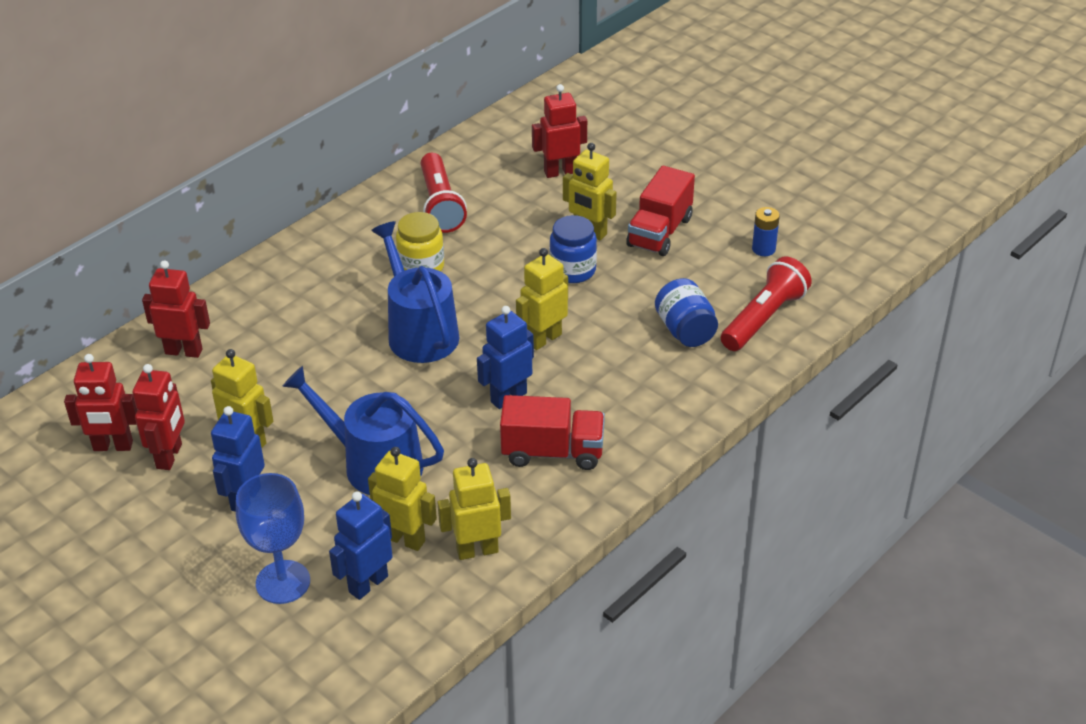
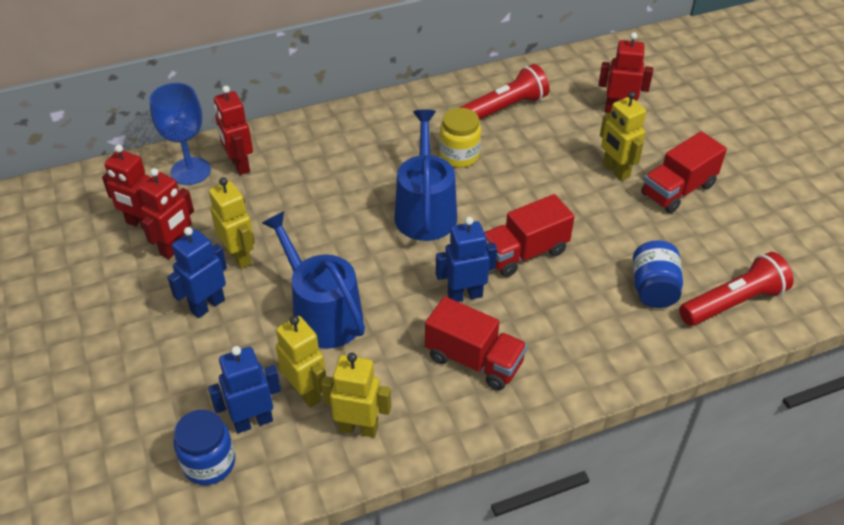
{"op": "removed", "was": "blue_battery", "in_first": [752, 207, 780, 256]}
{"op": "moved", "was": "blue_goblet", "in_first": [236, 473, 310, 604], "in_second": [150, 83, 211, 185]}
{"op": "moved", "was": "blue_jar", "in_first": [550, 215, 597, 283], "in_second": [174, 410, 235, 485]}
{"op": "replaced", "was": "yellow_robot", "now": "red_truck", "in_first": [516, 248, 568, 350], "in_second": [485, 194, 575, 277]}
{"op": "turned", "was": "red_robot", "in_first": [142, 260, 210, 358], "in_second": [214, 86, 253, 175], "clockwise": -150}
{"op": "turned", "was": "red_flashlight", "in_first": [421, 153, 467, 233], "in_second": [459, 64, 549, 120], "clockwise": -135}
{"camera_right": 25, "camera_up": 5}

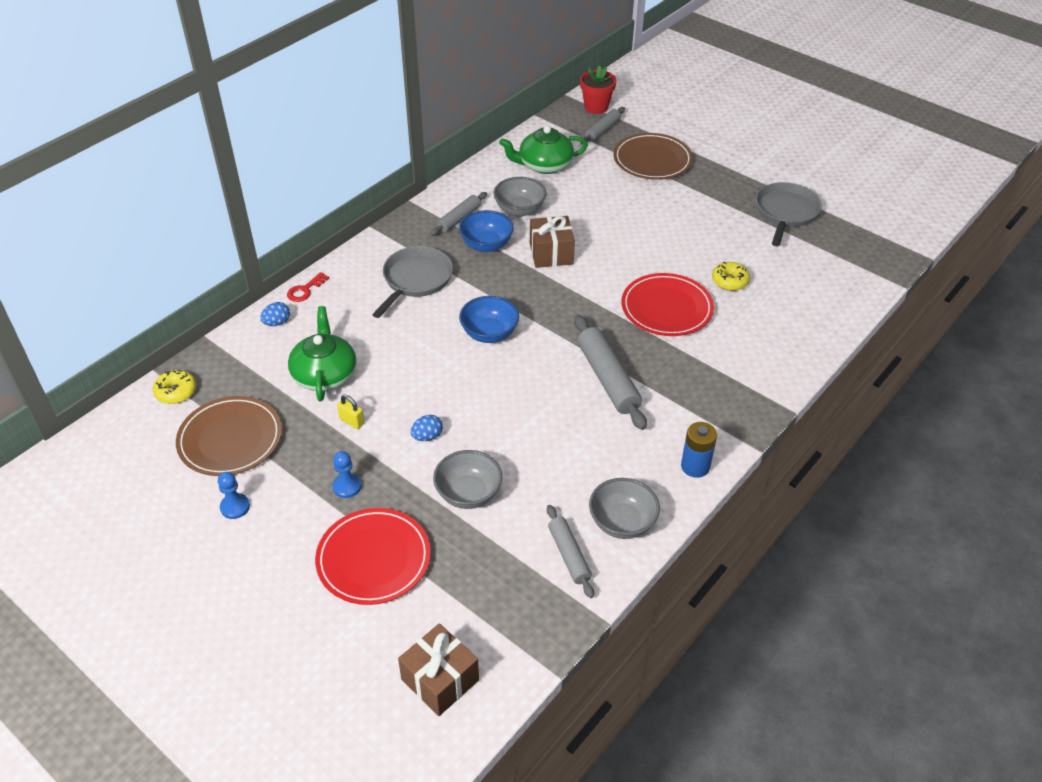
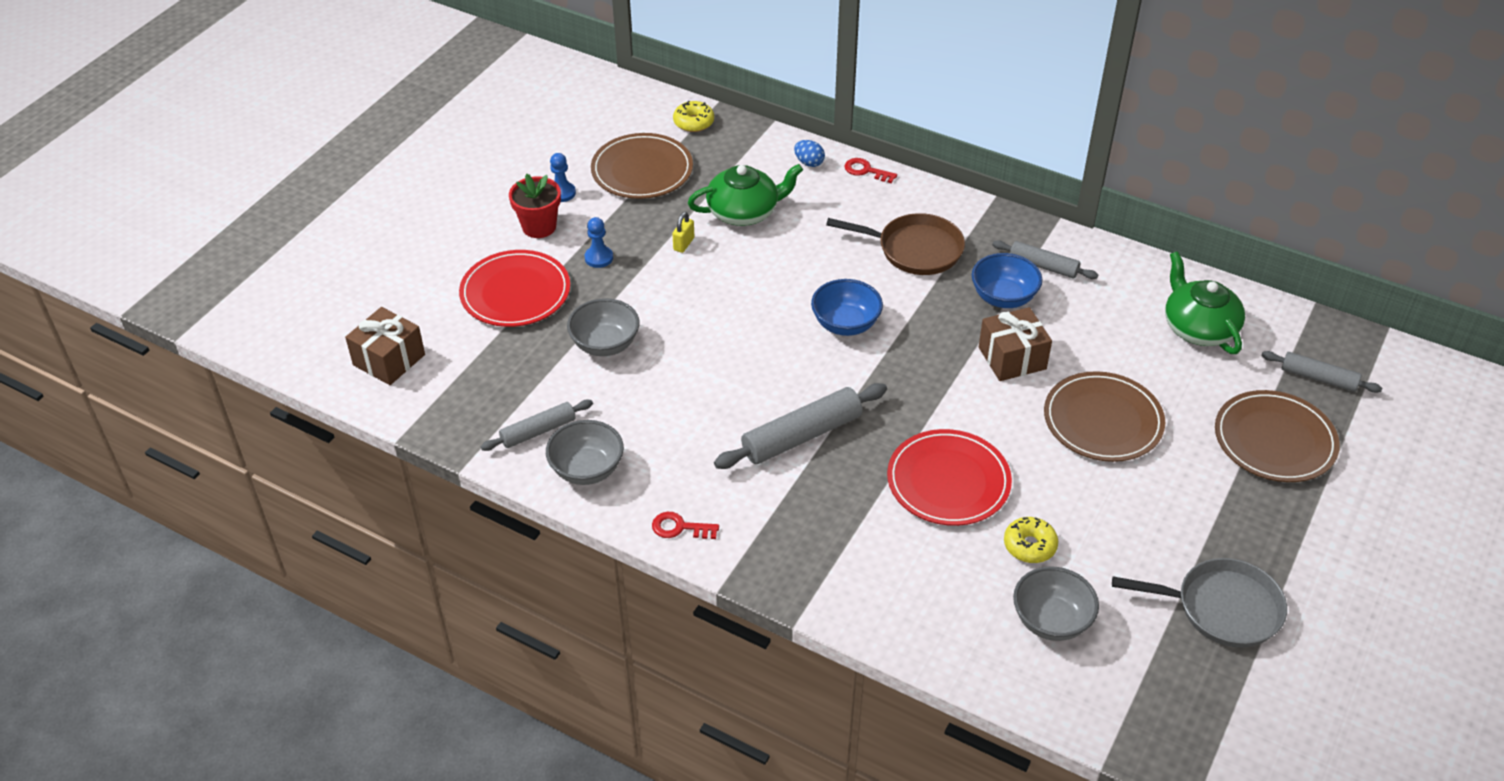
{"op": "removed", "was": "blue_egg", "in_first": [411, 415, 443, 441]}
{"op": "added", "now": "brown_plate", "in_second": [1044, 371, 1166, 462]}
{"op": "moved", "was": "grey_bowl", "in_first": [493, 177, 546, 217], "in_second": [1013, 566, 1099, 641]}
{"op": "moved", "was": "red_flower_pot", "in_first": [580, 65, 616, 114], "in_second": [509, 173, 561, 238]}
{"op": "replaced", "was": "blue_battery", "now": "red_key", "in_first": [681, 422, 717, 478], "in_second": [652, 512, 719, 539]}
{"op": "recoloured", "was": "grey_pan", "now": "brown_pan", "in_first": [372, 246, 453, 318], "in_second": [826, 213, 965, 275]}
{"camera_right": 80, "camera_up": 0}

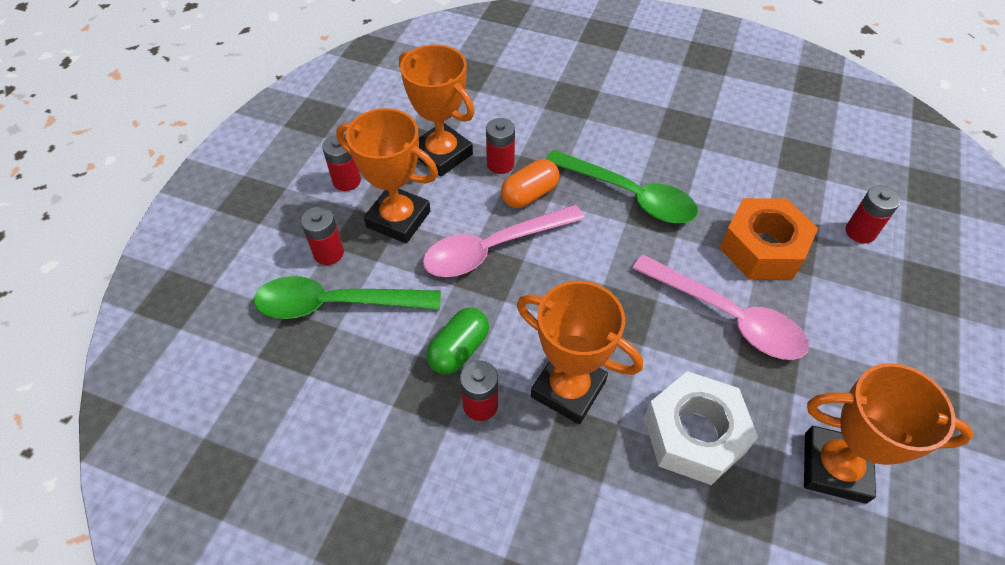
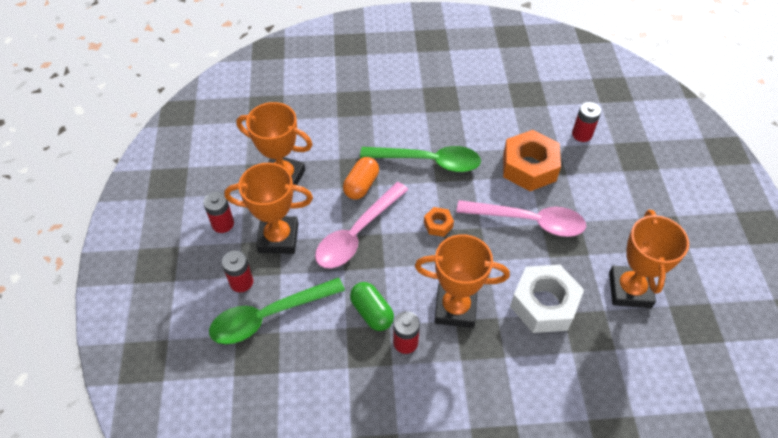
{"op": "removed", "was": "red_battery", "in_first": [486, 118, 515, 174]}
{"op": "added", "now": "orange_nut", "in_second": [424, 207, 454, 237]}
{"op": "turned", "was": "green_capsule", "in_first": [426, 308, 489, 374], "in_second": [350, 282, 394, 331], "clockwise": -45}
{"op": "turned", "was": "orange_trophy", "in_first": [804, 363, 974, 504], "in_second": [609, 210, 689, 308], "clockwise": -75}
{"camera_right": -25, "camera_up": 0}

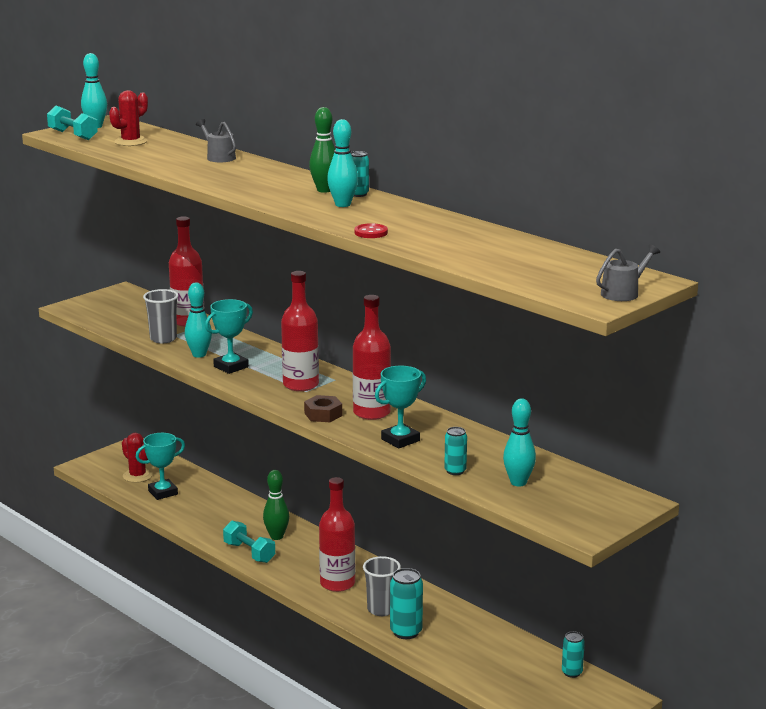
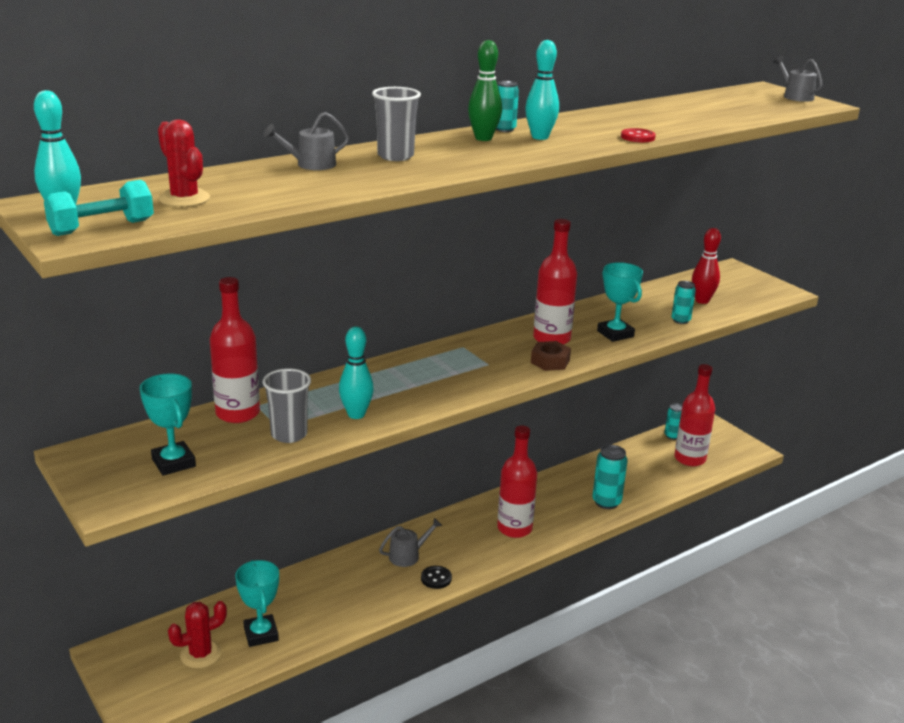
{"op": "moved", "was": "turquoise_trophy", "in_first": [205, 299, 253, 374], "in_second": [140, 373, 196, 476]}
{"op": "moved", "was": "red_bottle", "in_first": [281, 271, 319, 391], "in_second": [674, 364, 715, 466]}
{"op": "moved", "was": "grey_cup", "in_first": [363, 556, 401, 616], "in_second": [372, 87, 421, 161]}
{"op": "replaced", "was": "turquoise_dumbbell", "now": "black_button", "in_first": [223, 521, 275, 563], "in_second": [421, 566, 452, 589]}
{"op": "replaced", "was": "green_bowling_pin", "now": "grey_watering_can", "in_first": [263, 470, 289, 540], "in_second": [379, 518, 442, 567]}
{"op": "recoloured", "was": "turquoise_bowling_pin", "now": "red_bowling_pin", "in_first": [503, 398, 536, 487], "in_second": [692, 228, 721, 304]}
{"camera_right": -80, "camera_up": 5}

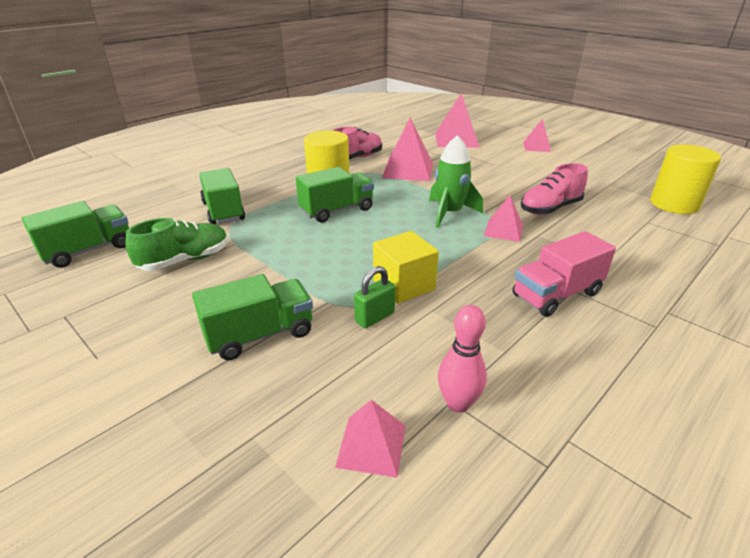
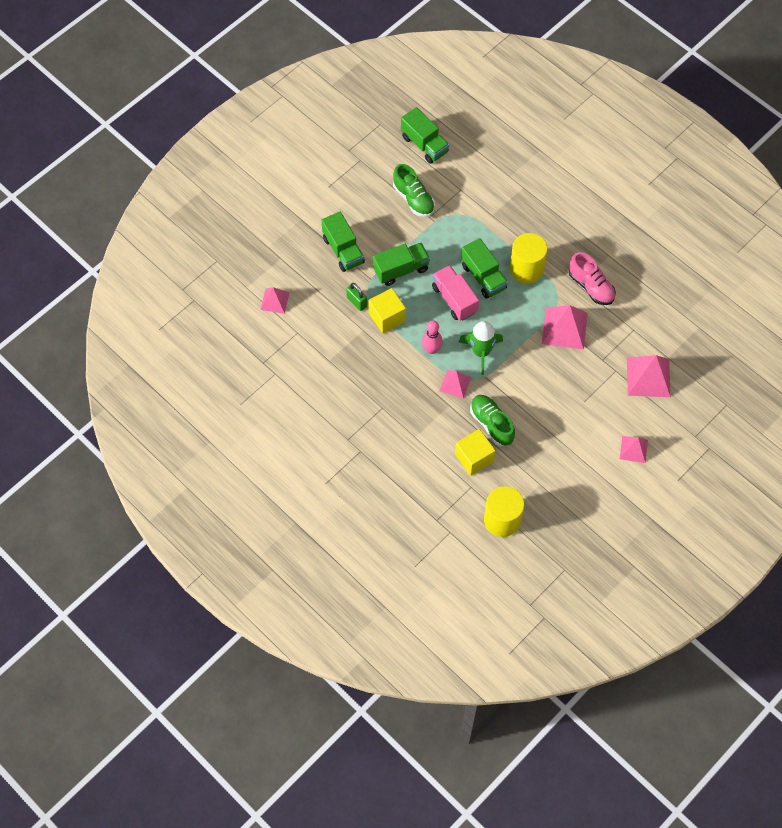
{"op": "added", "now": "yellow_cube", "in_second": [455, 429, 496, 476]}
{"op": "moved", "was": "green_truck", "in_first": [199, 168, 245, 224], "in_second": [373, 243, 430, 286]}
{"op": "moved", "was": "pink_bowling_pin", "in_first": [438, 305, 487, 413], "in_second": [422, 320, 443, 354]}
{"op": "moved", "was": "pink_truck", "in_first": [513, 231, 616, 317], "in_second": [432, 265, 479, 321]}
{"op": "recoloured", "was": "pink_shoe", "now": "green_shoe", "in_first": [521, 163, 588, 215], "in_second": [470, 395, 515, 446]}
{"camera_right": 90, "camera_up": 30}

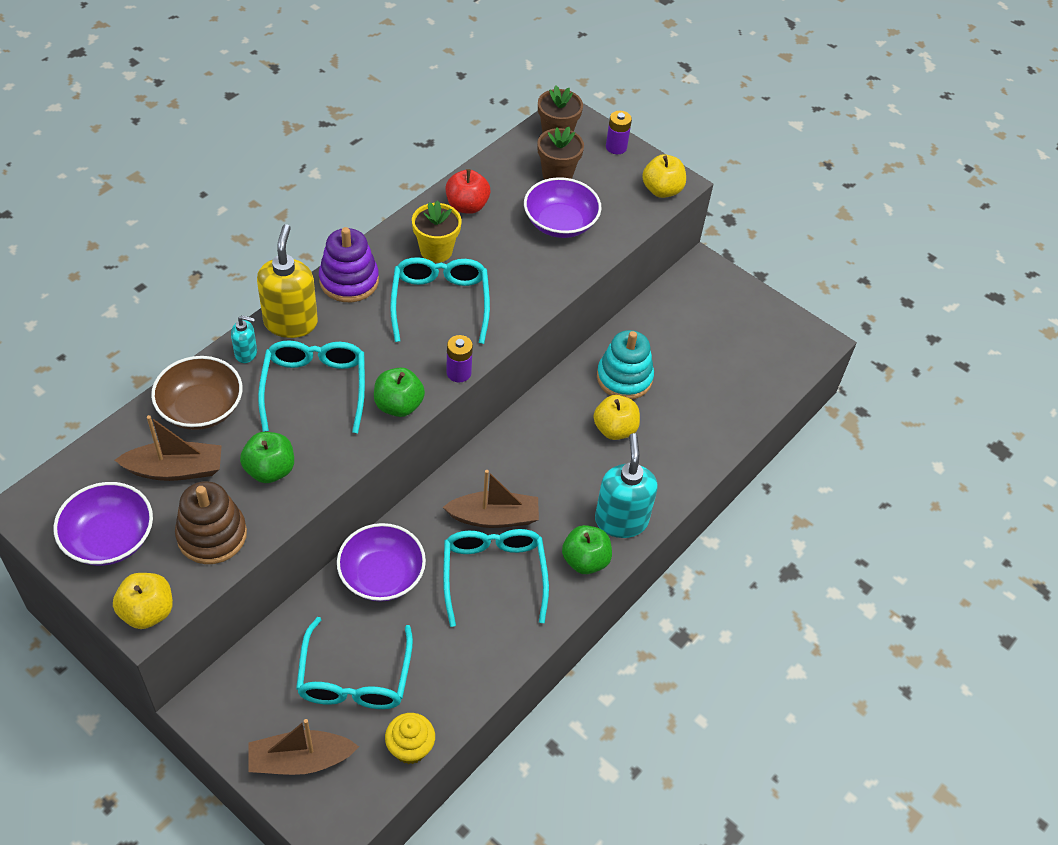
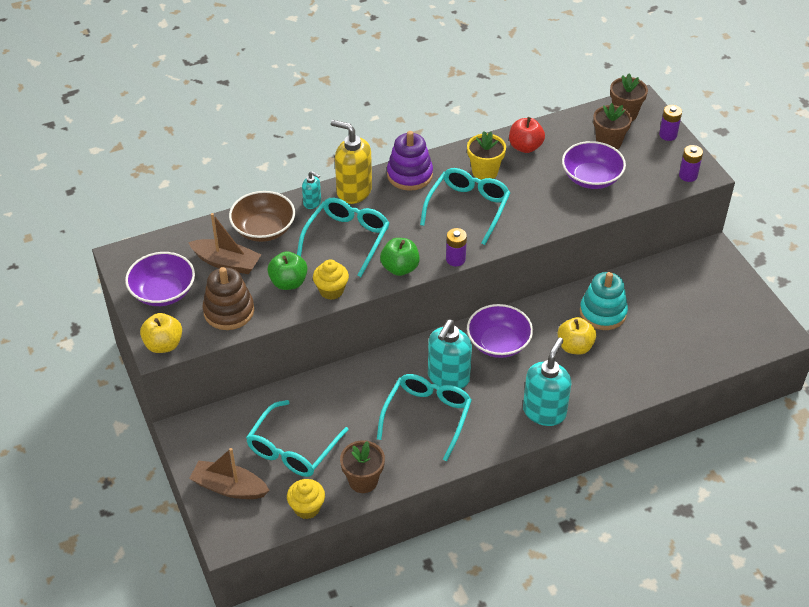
{"op": "removed", "was": "green_apple", "in_first": [562, 525, 612, 574]}
{"op": "added", "now": "yellow_cupcake", "in_second": [313, 260, 349, 300]}
{"op": "added", "now": "brown_flower_pot", "in_second": [340, 440, 385, 493]}
{"op": "moved", "was": "purple_bowl", "in_first": [337, 523, 426, 602], "in_second": [467, 304, 533, 358]}
{"op": "replaced", "was": "brown_boat", "now": "turquoise_soap_dispenser", "in_first": [443, 470, 539, 528], "in_second": [428, 320, 472, 389]}
{"op": "replaced", "was": "yellow_apple", "now": "purple_battery", "in_first": [642, 154, 686, 198], "in_second": [679, 145, 703, 182]}
{"op": "turned", "was": "yellow_soap_dispenser", "in_first": [257, 224, 318, 338], "in_second": [331, 120, 372, 204], "clockwise": -90}
{"camera_right": 30, "camera_up": -5}

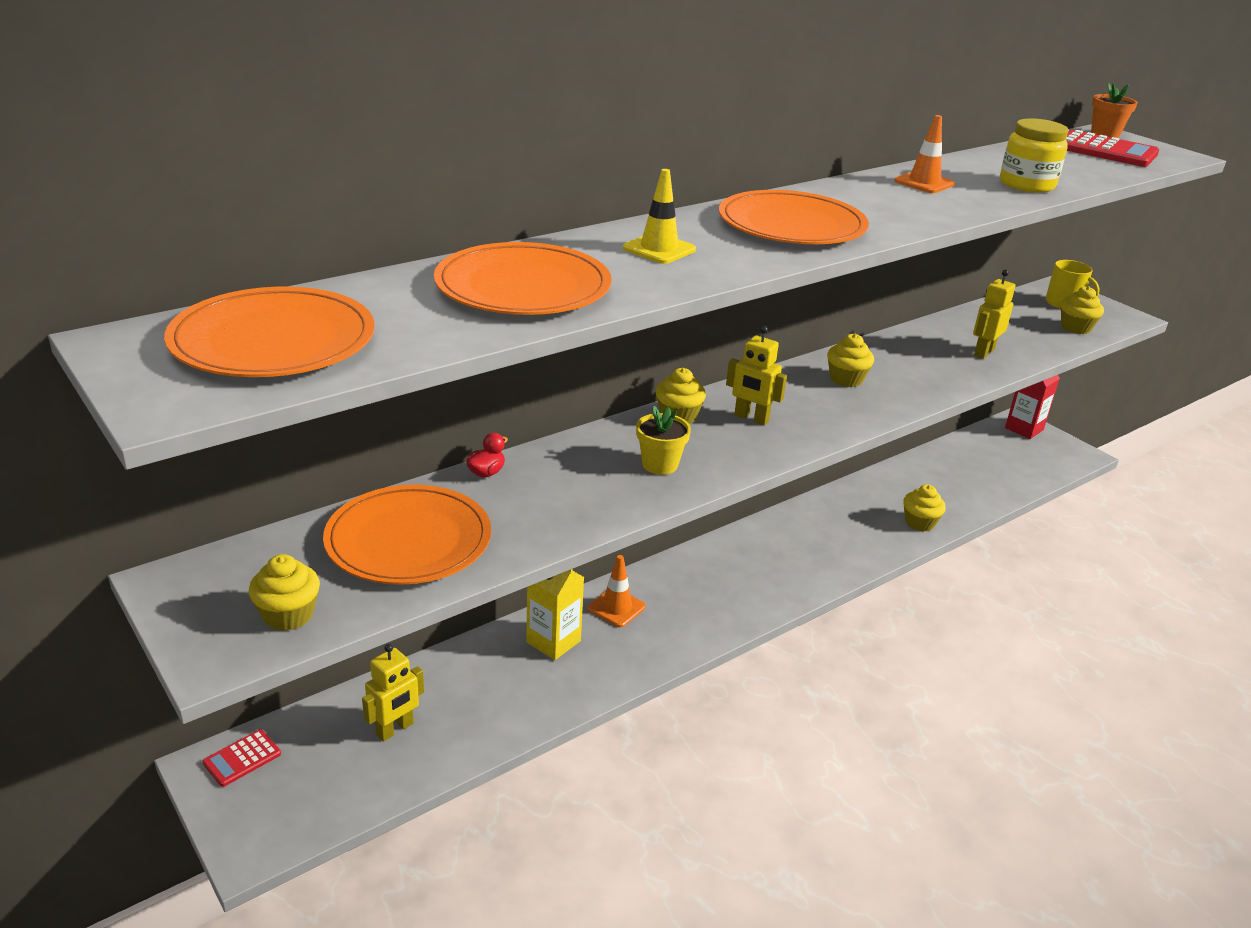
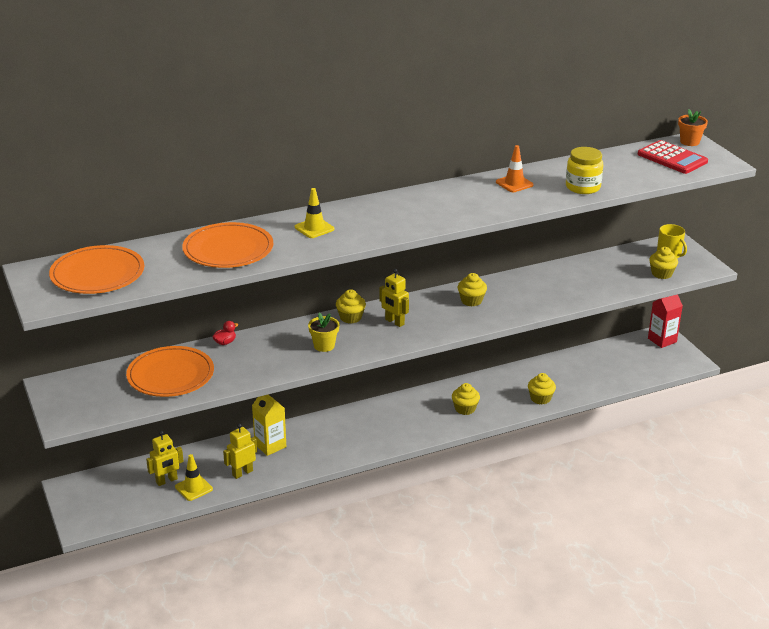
{"op": "removed", "was": "red_calculator", "in_first": [202, 729, 281, 787]}
{"op": "removed", "was": "orange_traffic_cone", "in_first": [588, 555, 646, 627]}
{"op": "removed", "was": "orange_plate", "in_first": [719, 190, 869, 244]}
{"op": "added", "now": "yellow_traffic_cone", "in_second": [175, 454, 213, 501]}
{"op": "moved", "was": "yellow_cupcake", "in_first": [249, 554, 320, 631], "in_second": [452, 383, 480, 415]}
{"op": "moved", "was": "yellow_robot", "in_first": [973, 270, 1016, 359], "in_second": [223, 424, 257, 479]}
{"camera_right": 15, "camera_up": 0}

